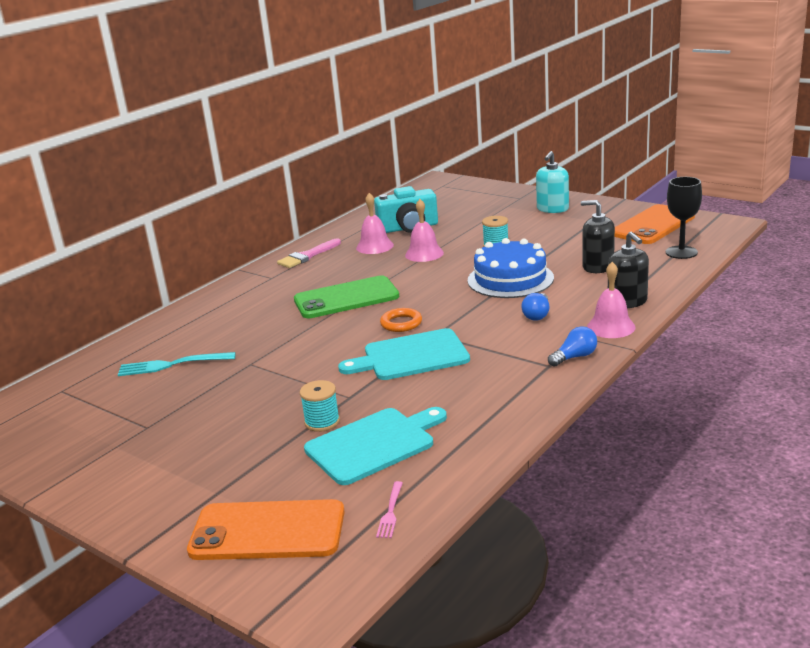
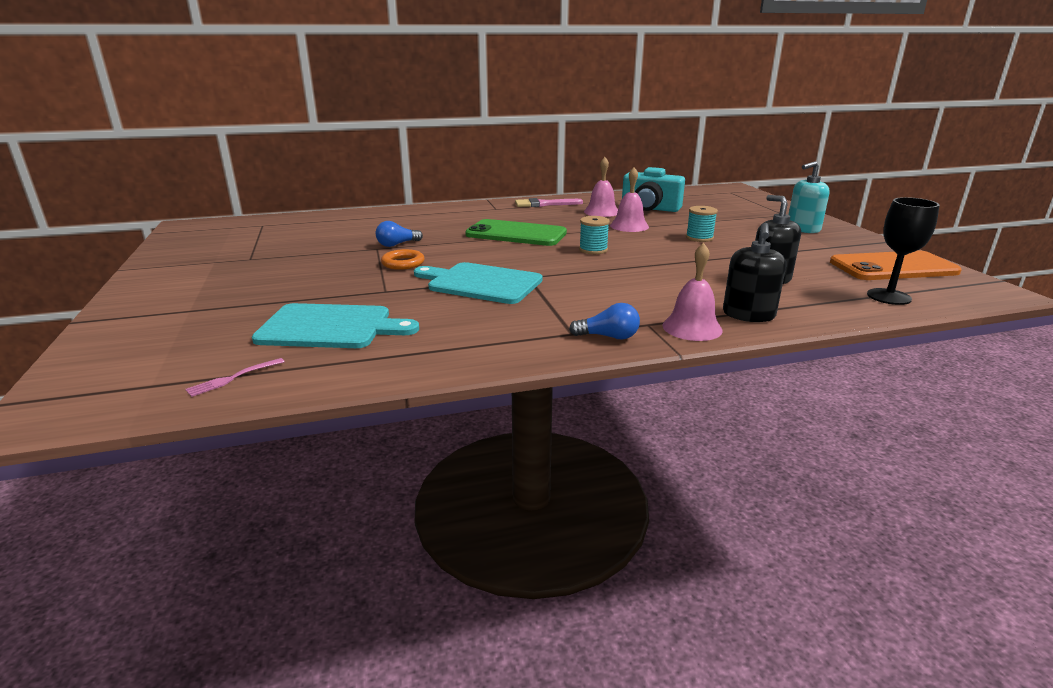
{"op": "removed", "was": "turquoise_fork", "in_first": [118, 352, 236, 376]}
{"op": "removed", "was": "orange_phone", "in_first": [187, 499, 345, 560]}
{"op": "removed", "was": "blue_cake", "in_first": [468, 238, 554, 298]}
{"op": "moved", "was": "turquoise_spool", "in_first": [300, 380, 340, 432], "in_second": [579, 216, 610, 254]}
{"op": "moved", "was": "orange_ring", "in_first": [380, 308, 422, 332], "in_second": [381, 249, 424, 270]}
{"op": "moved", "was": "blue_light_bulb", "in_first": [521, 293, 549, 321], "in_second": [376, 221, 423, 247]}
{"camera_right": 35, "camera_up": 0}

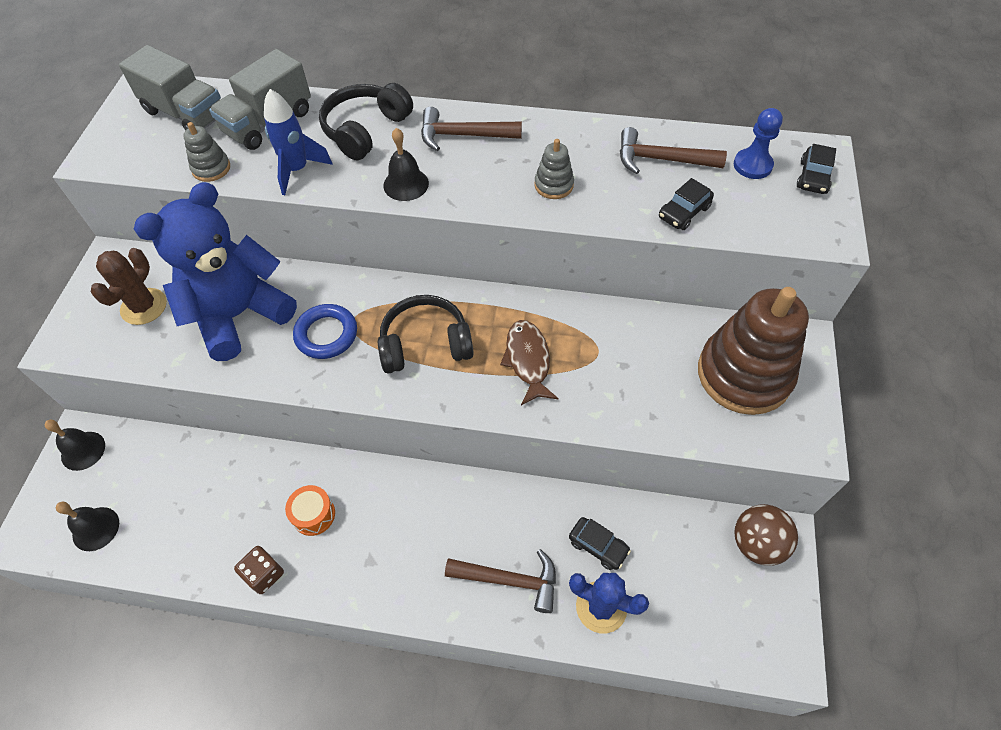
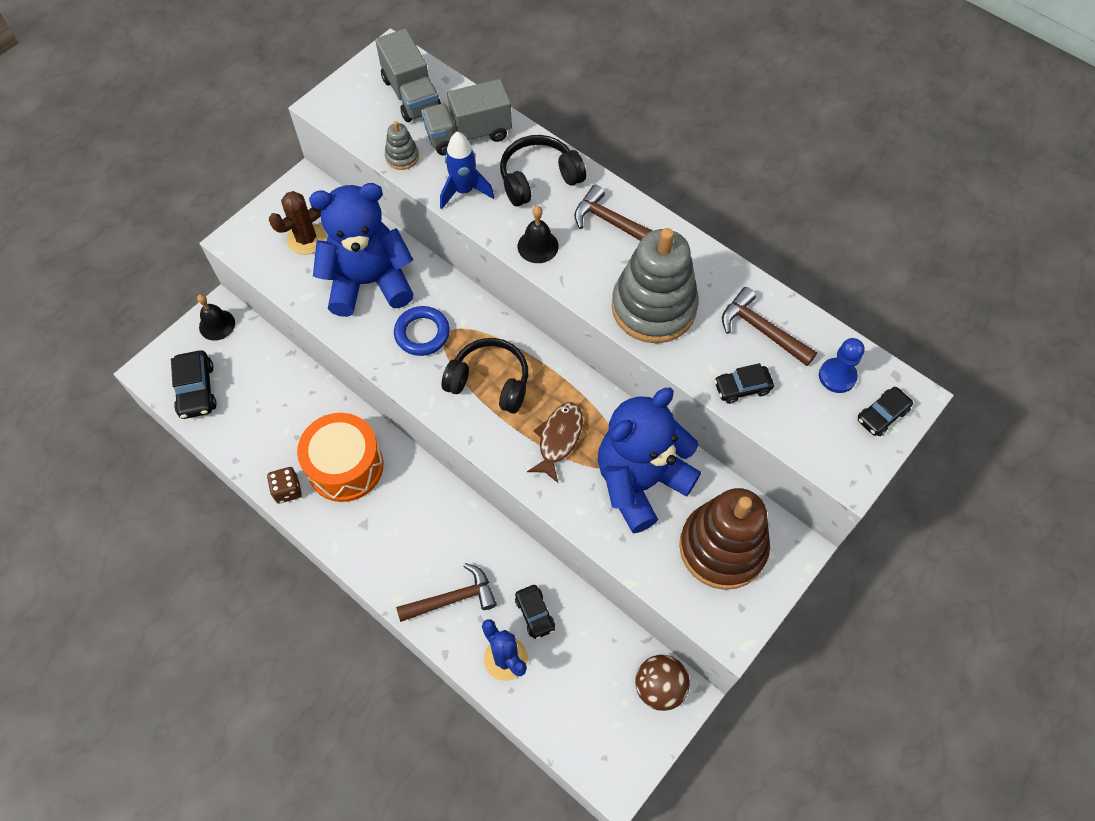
{"op": "added", "now": "blue_teddy_bear", "in_second": [598, 388, 701, 533]}
{"op": "replaced", "was": "black_bell", "now": "black_car", "in_first": [56, 502, 119, 551], "in_second": [171, 350, 216, 419]}
{"op": "turned", "was": "brown_hammer", "in_first": [445, 549, 556, 613], "in_second": [396, 563, 497, 622], "clockwise": -60}
{"op": "resized", "was": "orange_drum", "in_first": [285, 485, 335, 536], "in_second": [297, 413, 383, 502], "ratio": 2.08}
{"op": "resized", "was": "grey_stacking_toy", "in_first": [534, 139, 574, 199], "in_second": [612, 228, 699, 343], "ratio": 2.33}
{"camera_right": 30, "camera_up": 5}

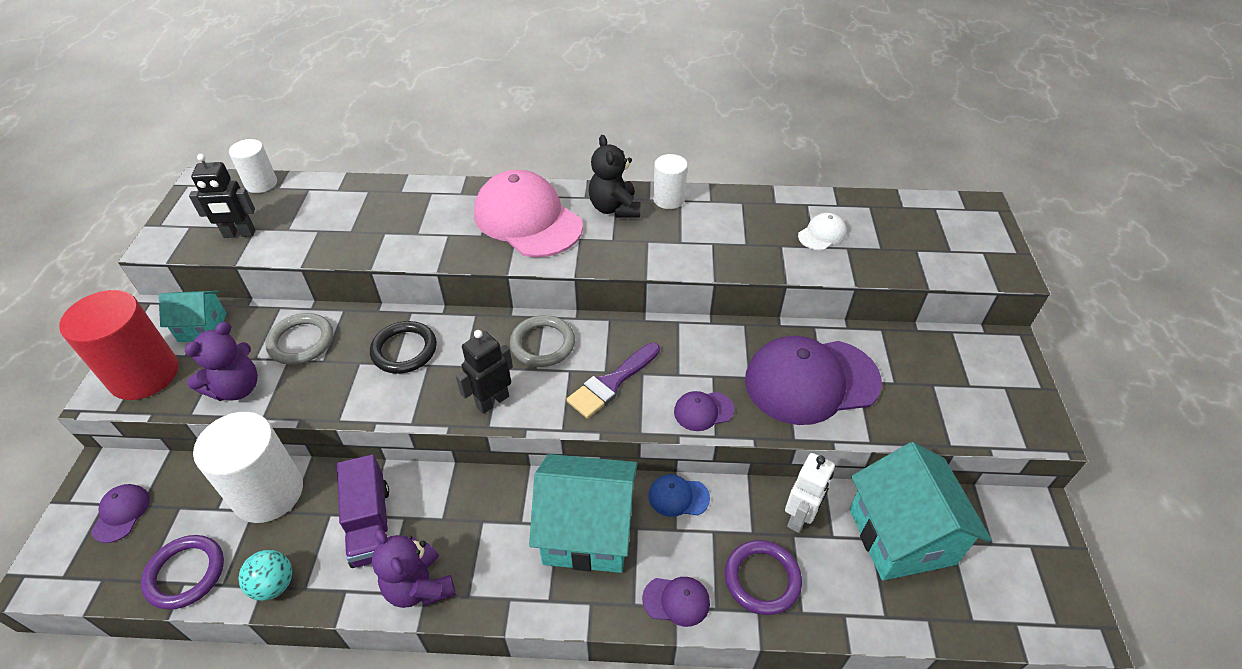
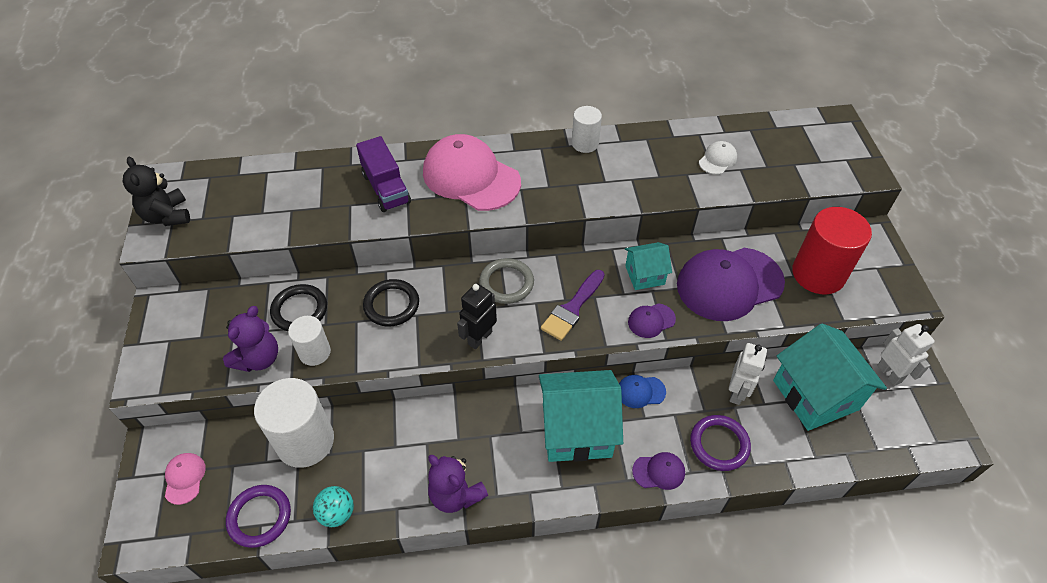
{"op": "removed", "was": "black_robot", "in_first": [189, 154, 255, 238]}
{"op": "added", "now": "white_robot", "in_second": [877, 324, 935, 386]}
{"op": "moved", "was": "red_cylinder", "in_first": [59, 290, 179, 400], "in_second": [792, 207, 872, 294]}
{"op": "moved", "was": "turquoise_house", "in_first": [159, 291, 227, 342], "in_second": [625, 242, 672, 290]}
{"op": "moved", "was": "white_cylinder", "in_first": [229, 139, 277, 193], "in_second": [288, 316, 331, 366]}
{"op": "moved", "was": "purple_truck", "in_first": [337, 454, 389, 568], "in_second": [356, 136, 411, 212]}
{"op": "moved", "was": "black_teddy_bear", "in_first": [589, 135, 640, 218], "in_second": [123, 157, 190, 226]}
{"op": "recoloured", "was": "purple_cap", "now": "pink_cap", "in_first": [91, 484, 150, 543], "in_second": [165, 453, 206, 505]}
{"op": "recoloured", "was": "grey_ring", "now": "black_ring", "in_first": [265, 313, 333, 365], "in_second": [270, 284, 327, 331]}
{"camera_right": -10, "camera_up": 5}

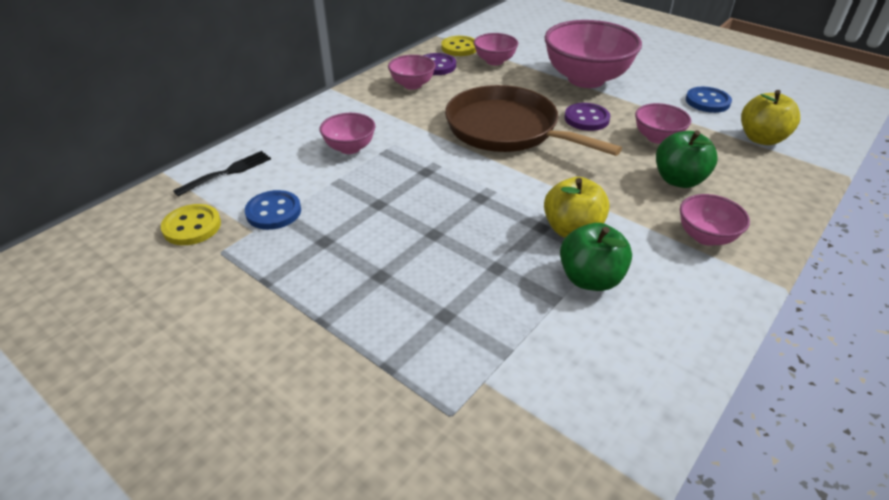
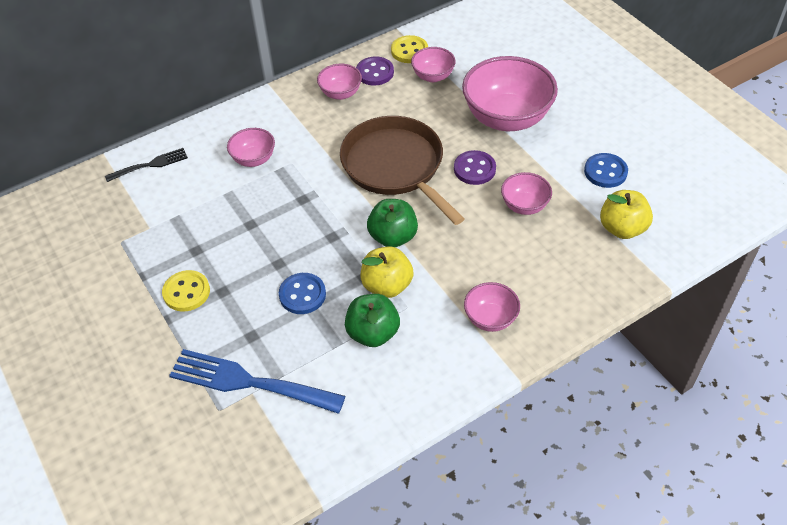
{"op": "added", "now": "blue_fork", "in_second": [169, 349, 345, 414]}
{"op": "moved", "was": "yellow_button", "in_first": [161, 204, 221, 245], "in_second": [162, 270, 210, 312]}
{"op": "moved", "was": "blue_button", "in_first": [245, 190, 301, 230], "in_second": [279, 273, 326, 314]}
{"op": "moved", "was": "green_apple", "in_first": [656, 130, 718, 188], "in_second": [367, 199, 418, 247]}
{"camera_right": 20, "camera_up": 10}

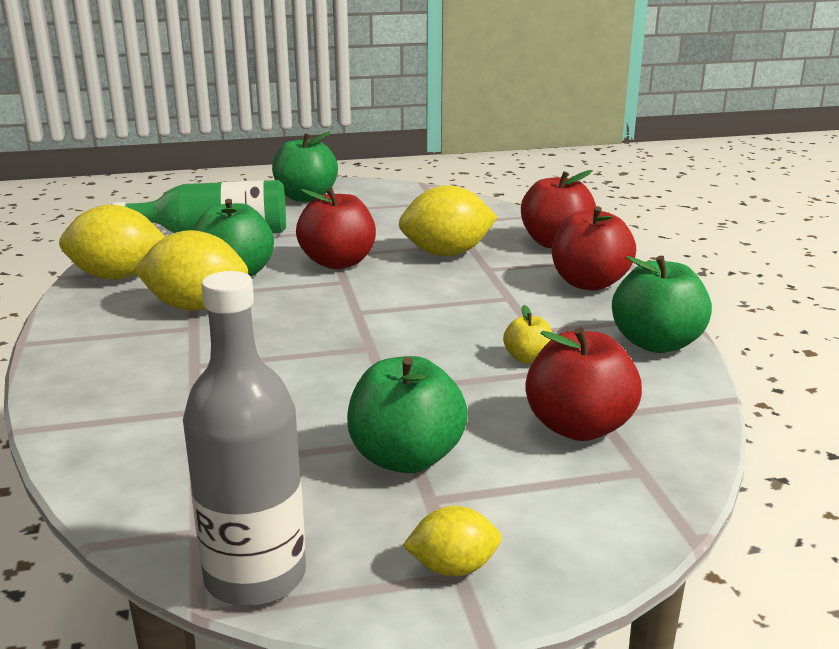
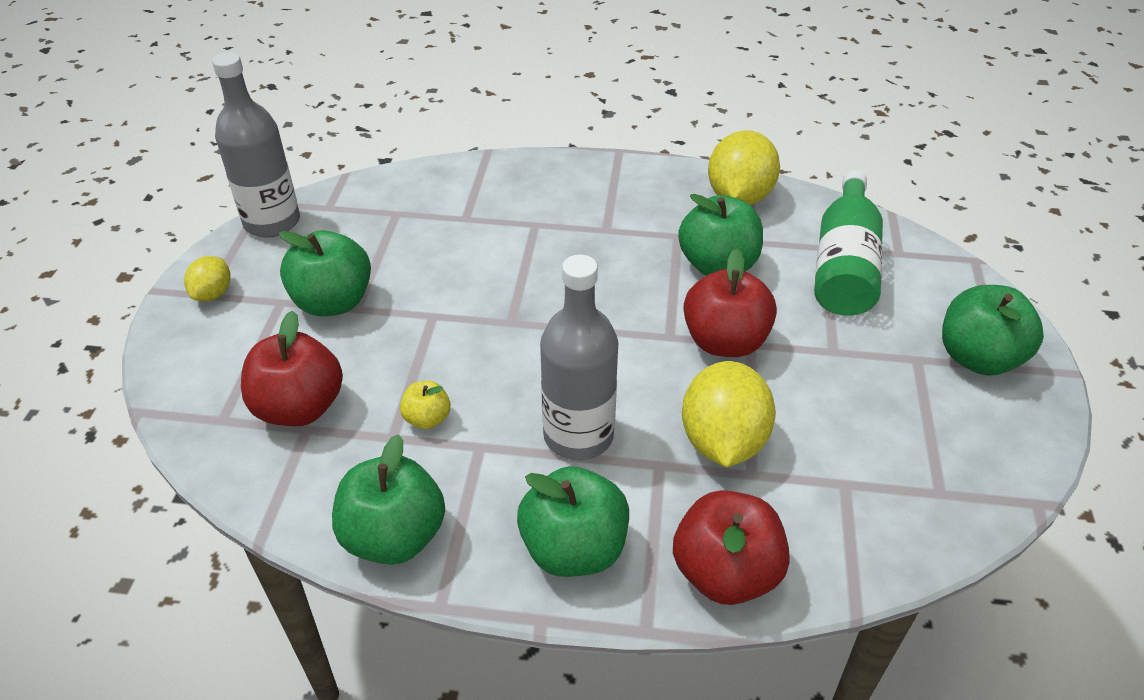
{"op": "removed", "was": "yellow_lemon", "in_first": [133, 230, 248, 311]}
{"op": "added", "now": "grey_bottle", "in_second": [540, 255, 618, 460]}
{"op": "recoloured", "was": "red_apple", "now": "green_apple", "in_first": [552, 206, 636, 291], "in_second": [517, 466, 629, 577]}
{"camera_right": 110, "camera_up": 20}

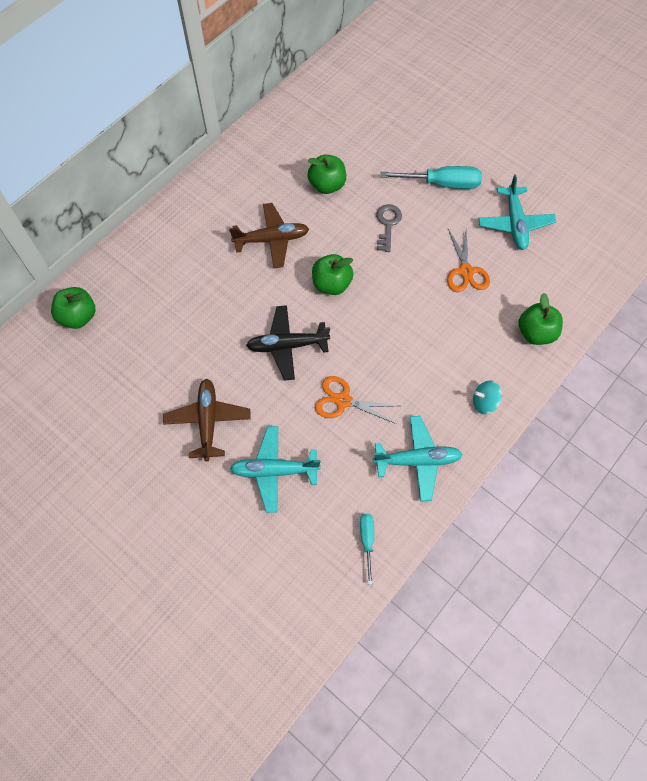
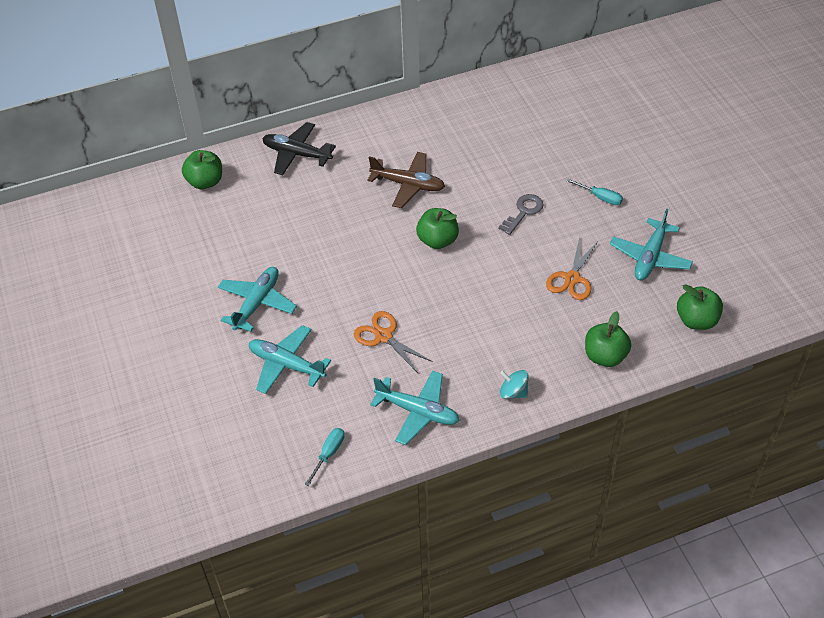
{"op": "moved", "was": "black_plane", "in_first": [246, 305, 330, 381], "in_second": [262, 122, 336, 175]}
{"op": "moved", "was": "green_apple", "in_first": [307, 155, 346, 194], "in_second": [677, 284, 723, 330]}
{"op": "recoloured", "was": "brown_plane", "now": "turquoise_plane", "in_first": [163, 379, 251, 461], "in_second": [218, 267, 297, 332]}
{"op": "resized", "was": "turquoise_screwdriver", "in_first": [380, 166, 482, 189], "in_second": [567, 179, 623, 205], "ratio": 0.56}
{"camera_right": 30, "camera_up": -15}

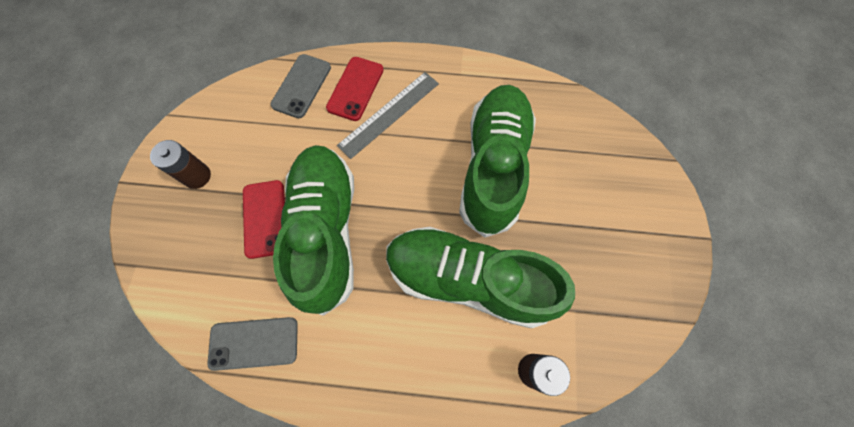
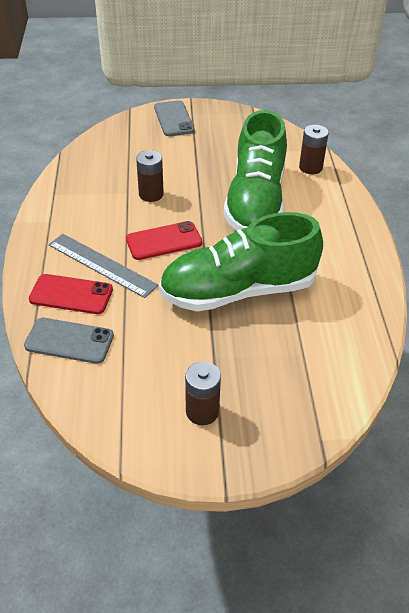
{"op": "moved", "was": "grey_phone", "in_first": [207, 317, 298, 371], "in_second": [154, 100, 194, 136]}
{"op": "moved", "was": "red_phone", "in_first": [243, 180, 285, 259], "in_second": [126, 221, 202, 260]}
{"op": "replaced", "was": "green_shoe", "now": "brown_battery", "in_first": [459, 85, 536, 238], "in_second": [136, 150, 164, 202]}
{"camera_right": -100, "camera_up": -25}

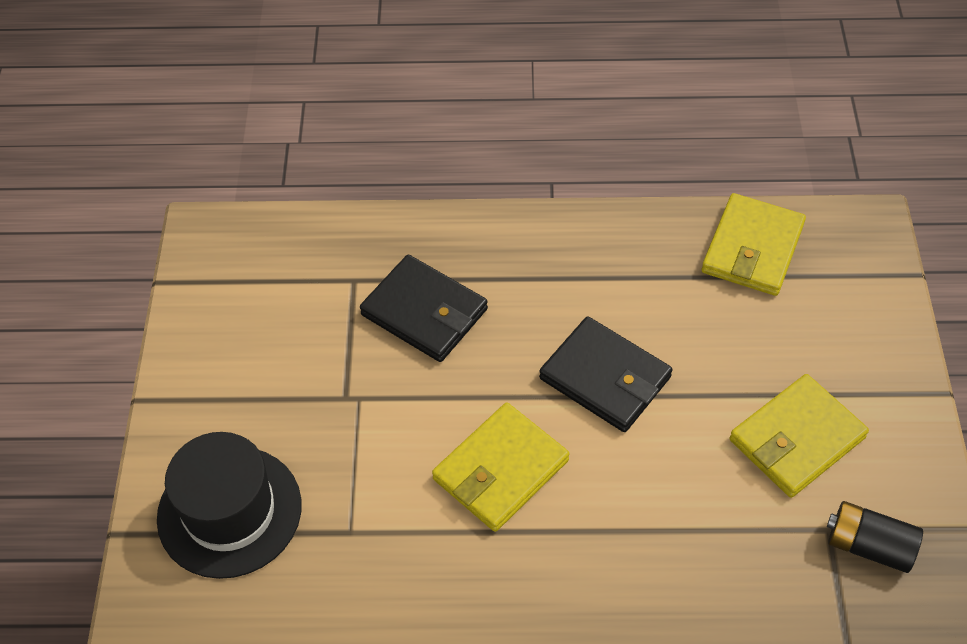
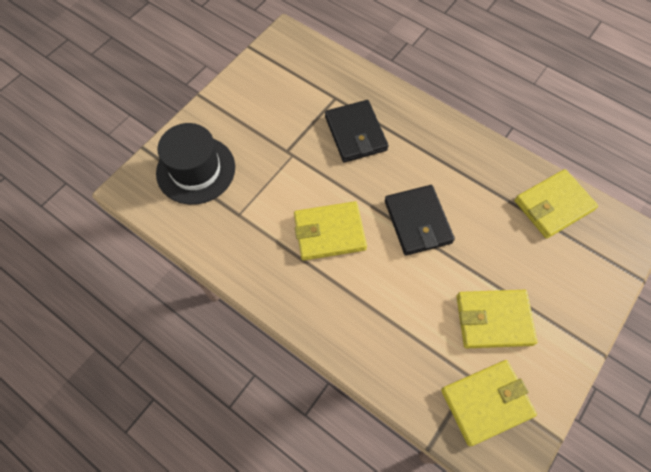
{"op": "replaced", "was": "black_battery", "now": "yellow_wallet", "in_first": [827, 501, 923, 573], "in_second": [441, 360, 537, 446]}
{"camera_right": 35, "camera_up": 10}

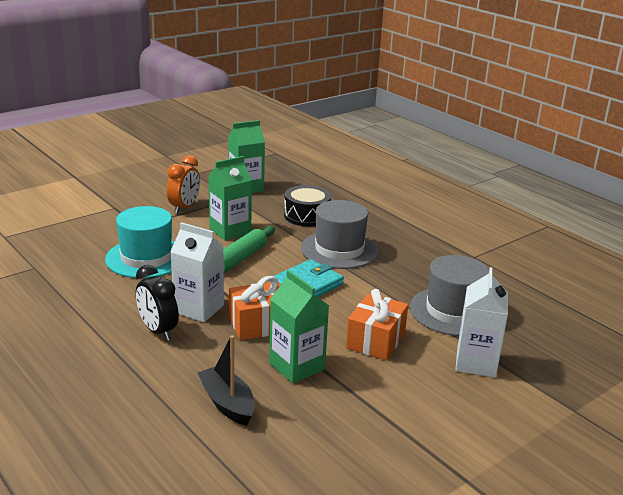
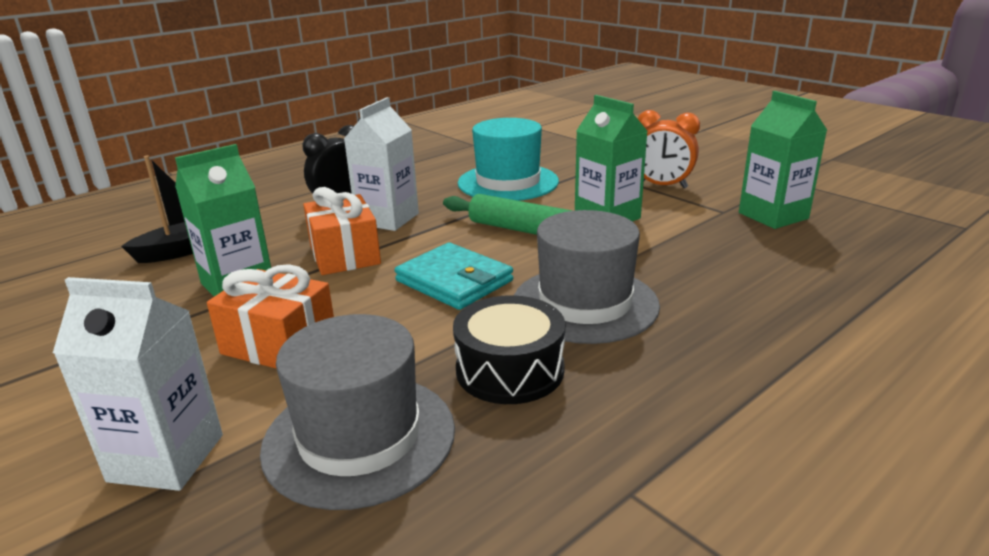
{"op": "moved", "was": "black_drum", "in_first": [284, 185, 331, 226], "in_second": [453, 295, 565, 404]}
{"camera_right": 90, "camera_up": 0}

